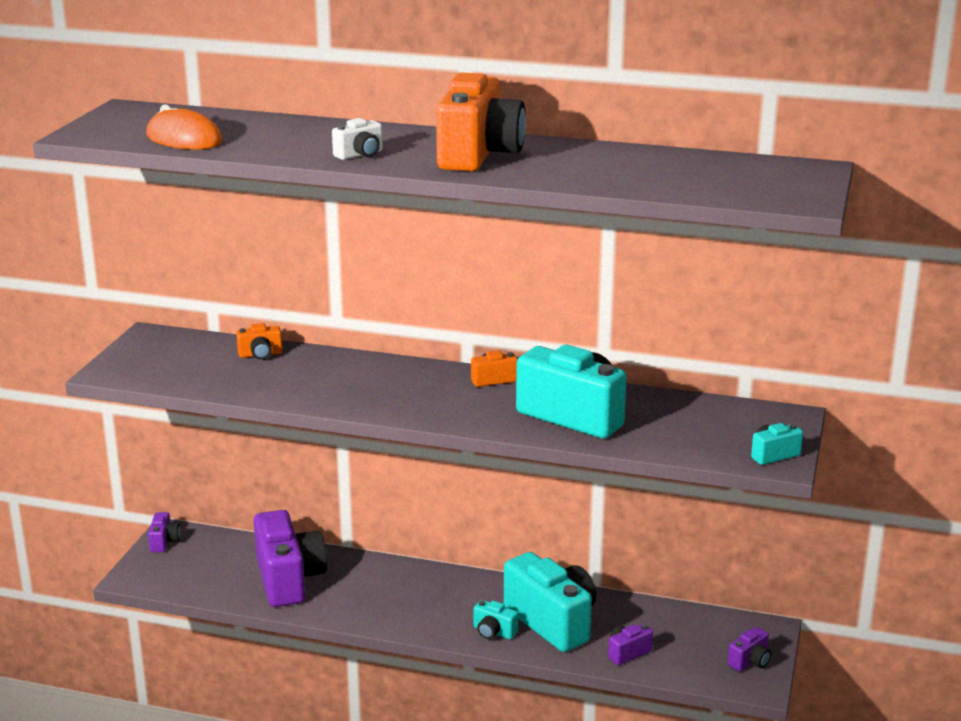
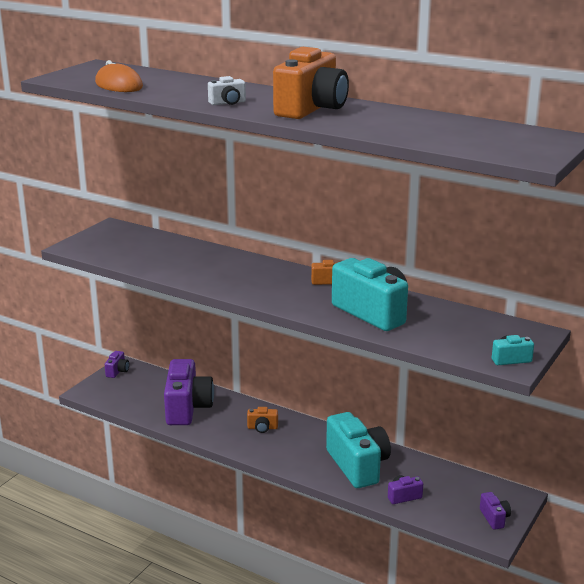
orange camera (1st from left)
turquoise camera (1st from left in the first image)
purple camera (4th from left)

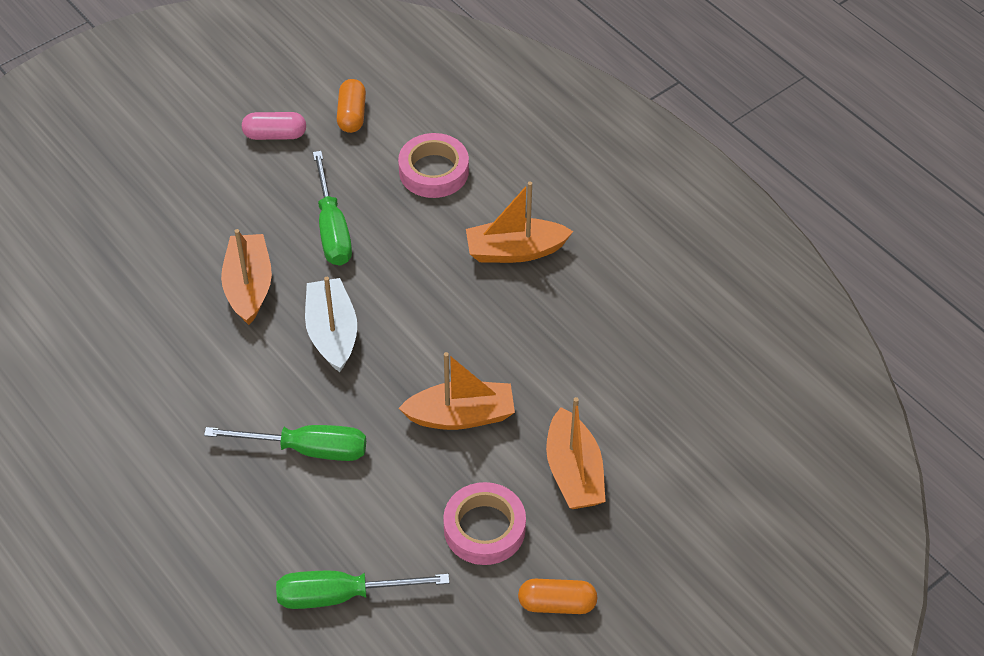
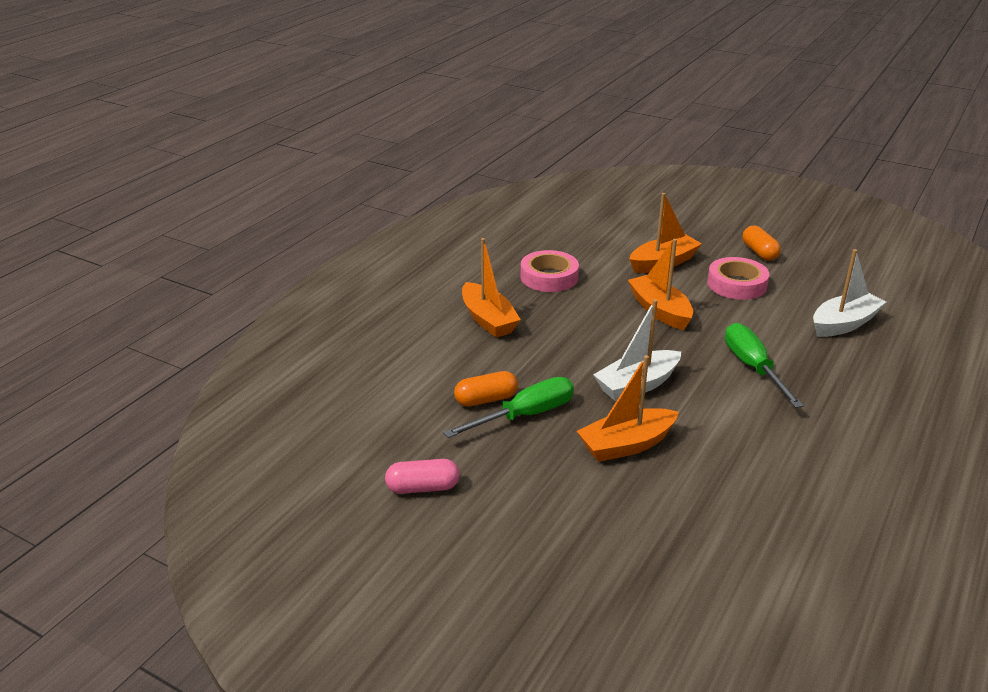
pink capsule
white boat (2nd from left)
orange capsule (1st from left)
pink tape (1st from left)

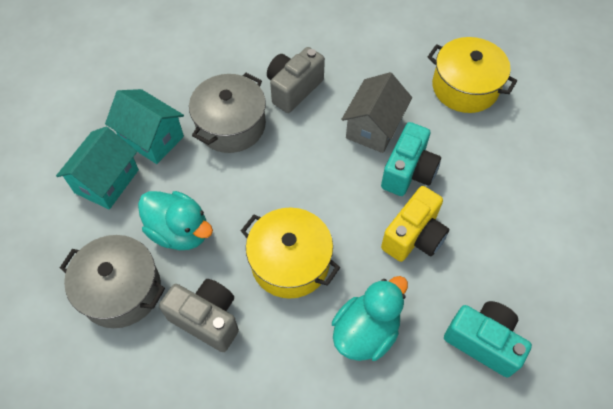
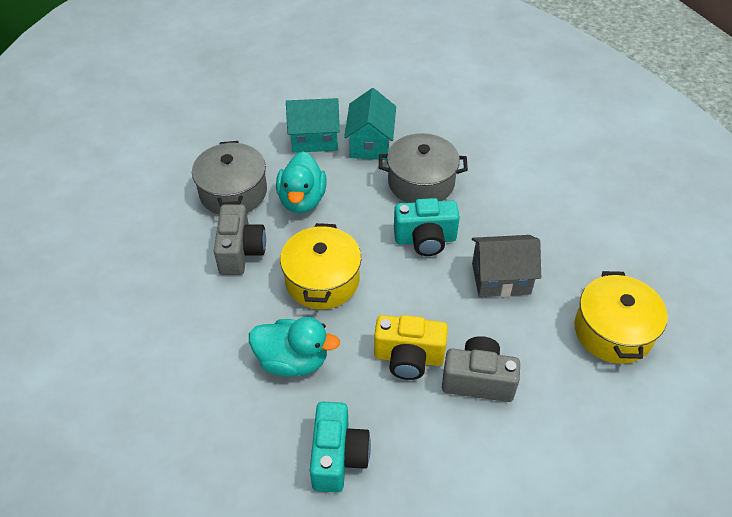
grey camera (2nd from left)
turquoise camera (2nd from left)

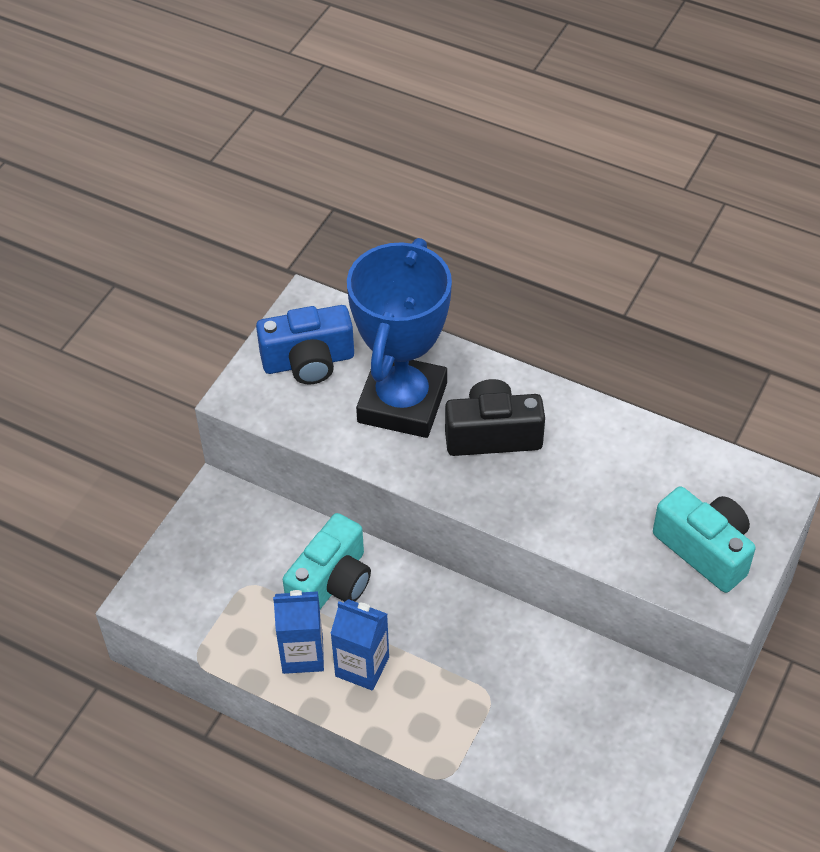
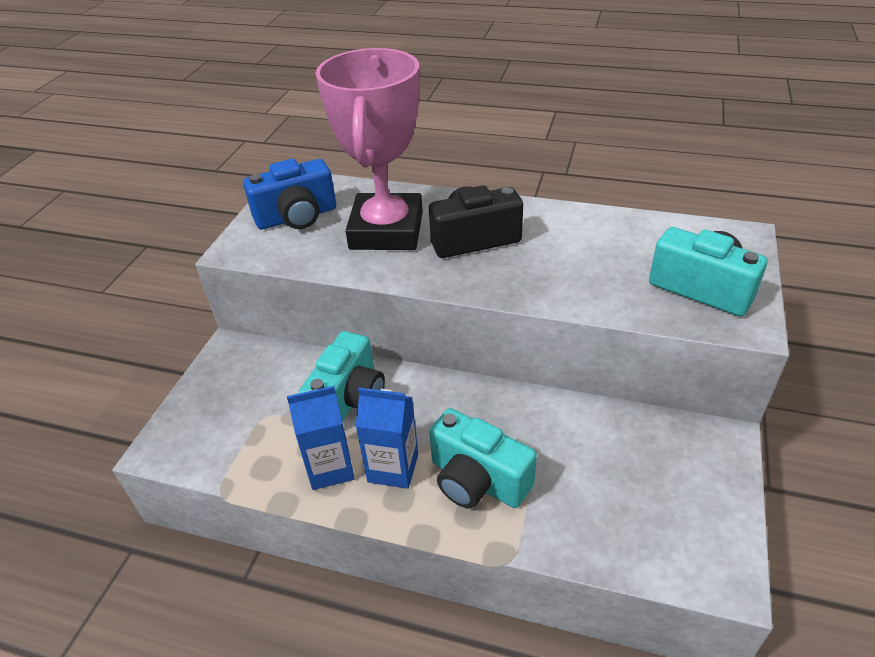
pink trophy
turquoise camera (2nd from left)

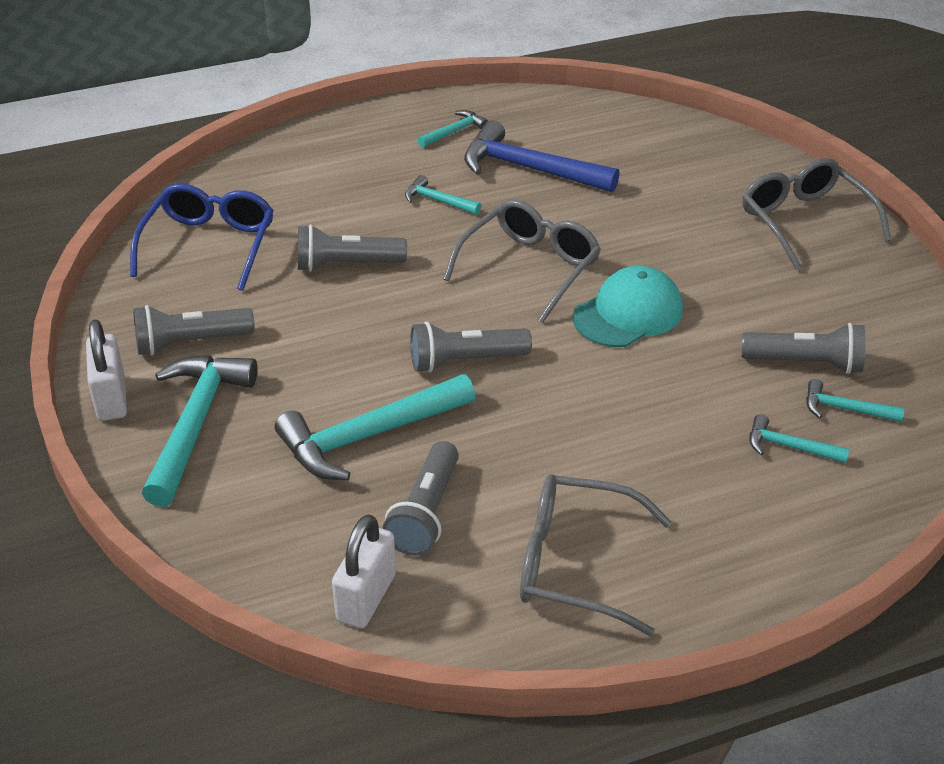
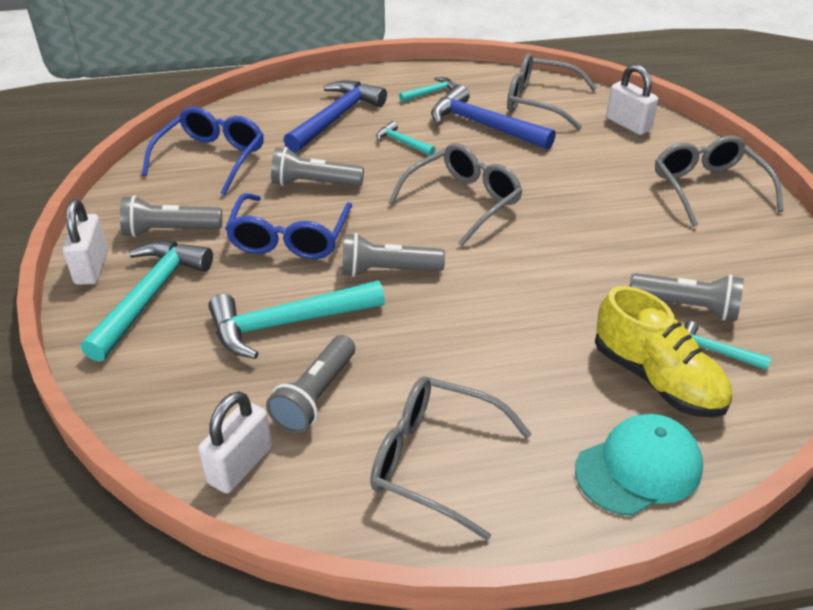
turquoise cap
yellow shoe
blue glasses (2nd from left)
blue hammer (1st from left)
grey glasses (3rd from left)
white padlock (3rd from left)

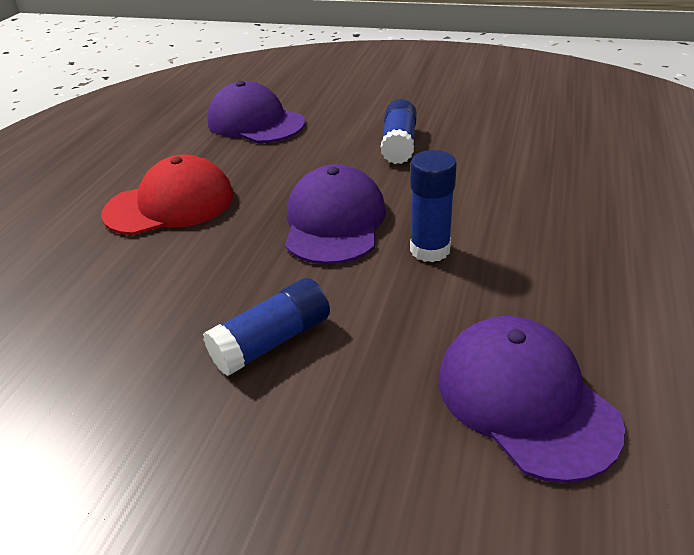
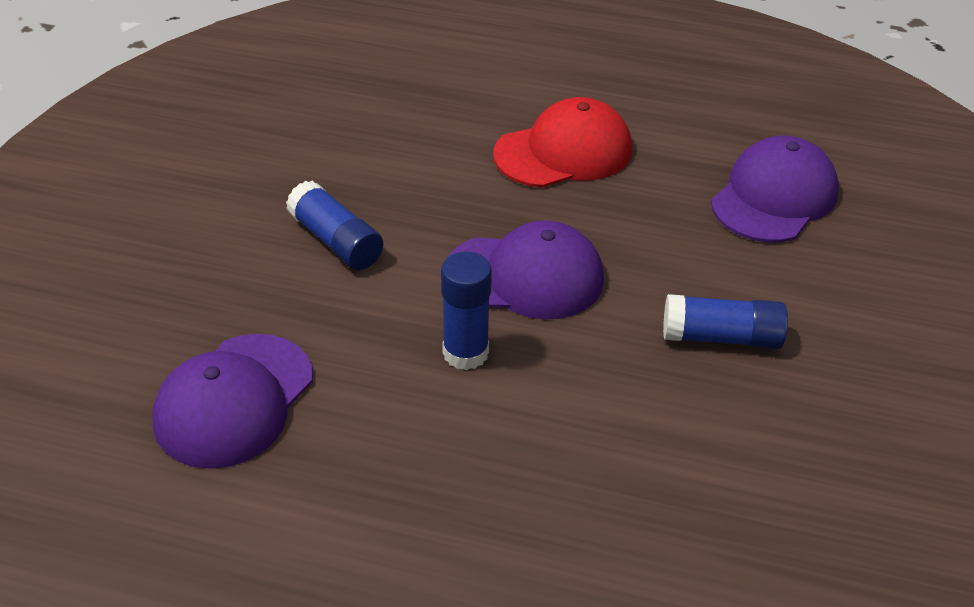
red cap
purple cap (1st from left)

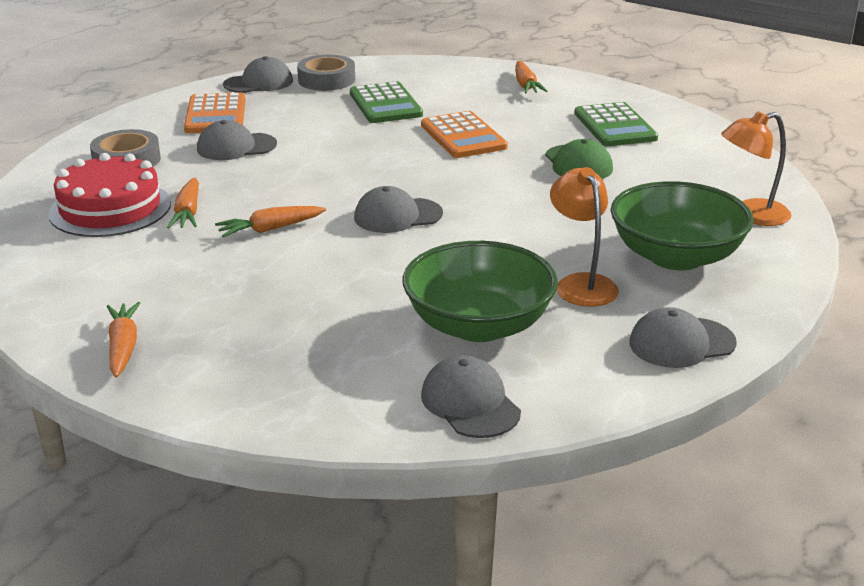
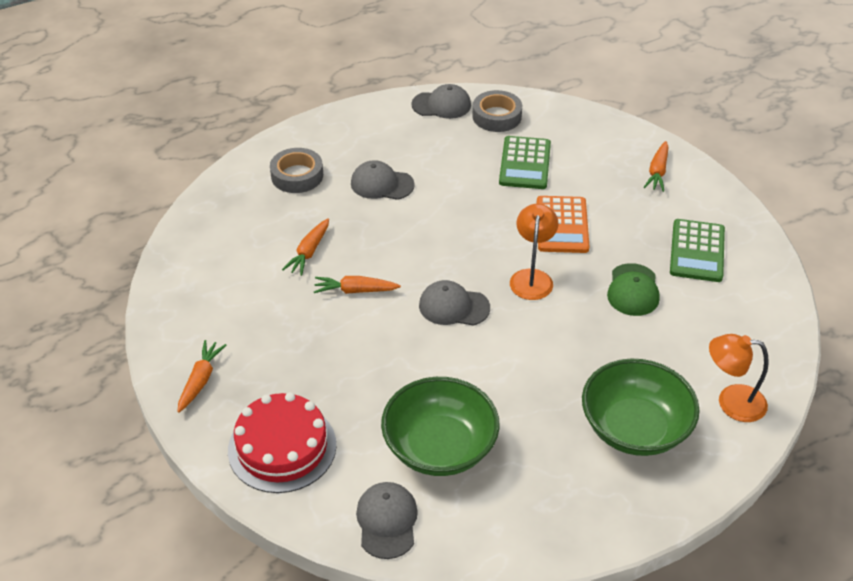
red cake
orange calculator (1st from left in the first image)
orange lamp (1st from left)
grey cap (5th from left in the first image)

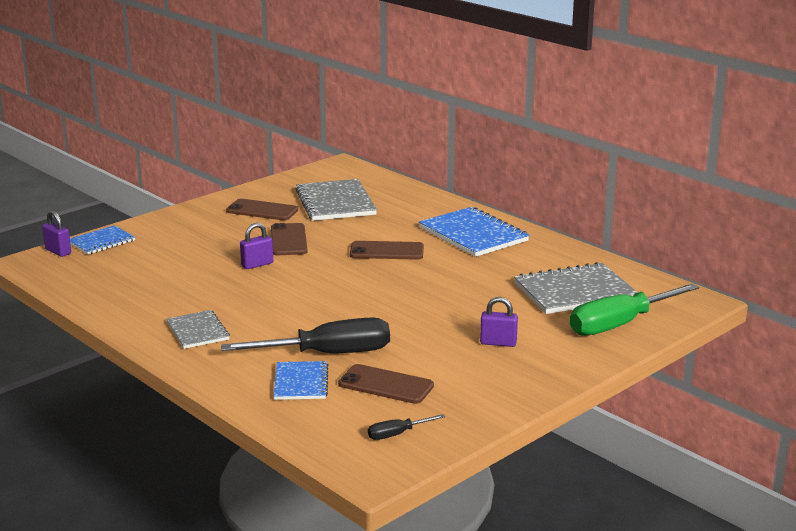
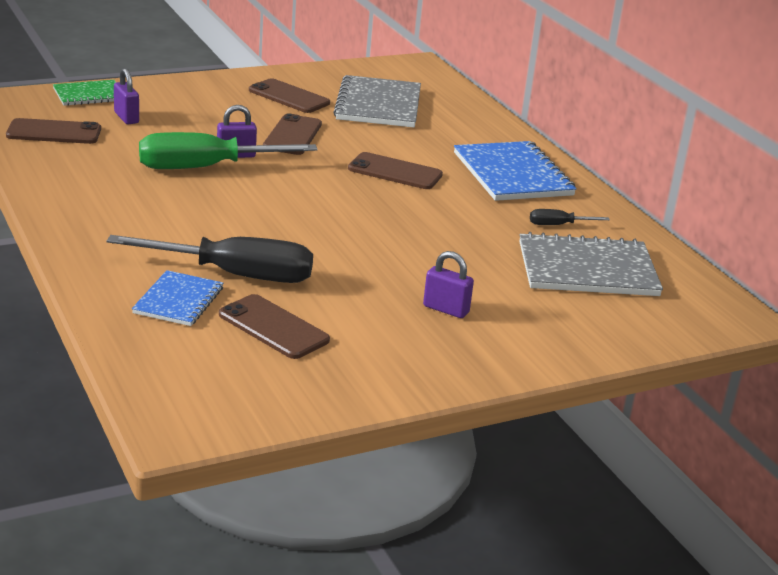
purple padlock (1st from left)
green notebook
grey notebook (1st from left in the first image)
black screwdriver (2nd from left)
green screwdriver
brown phone (1st from left)

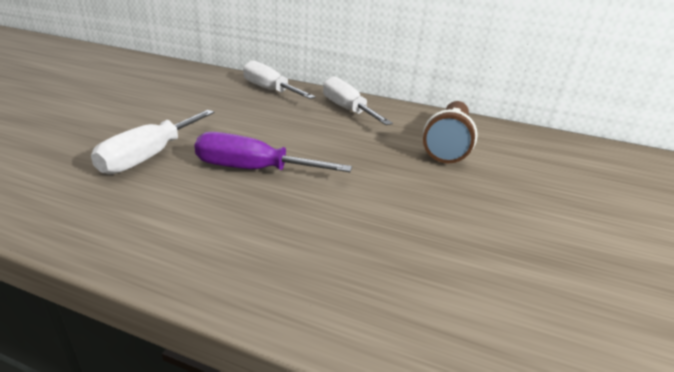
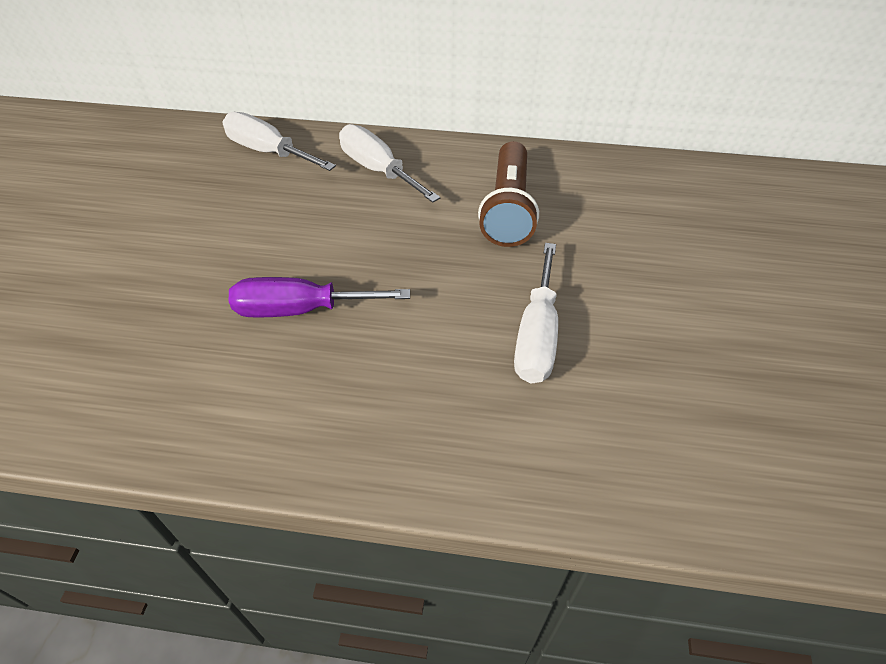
white screwdriver (3rd from left)

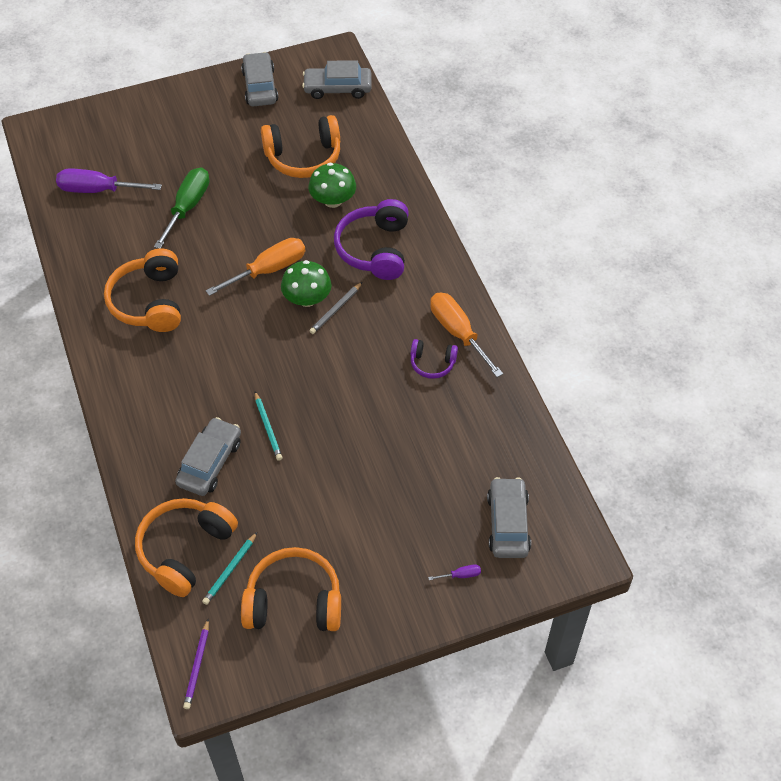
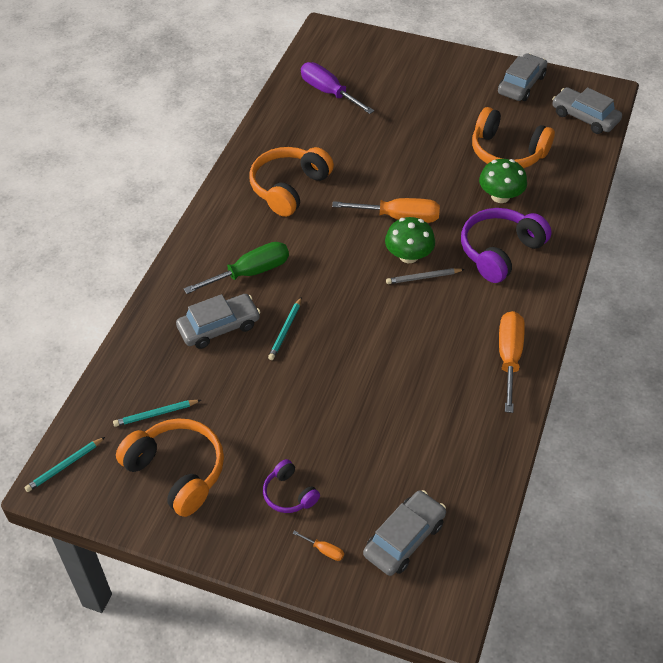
orange headphones (2nd from left in the first image)
green screwdriver
turquoise pencil (1st from left)
purple headphones (1st from left)
orange screwdriver (1st from left)

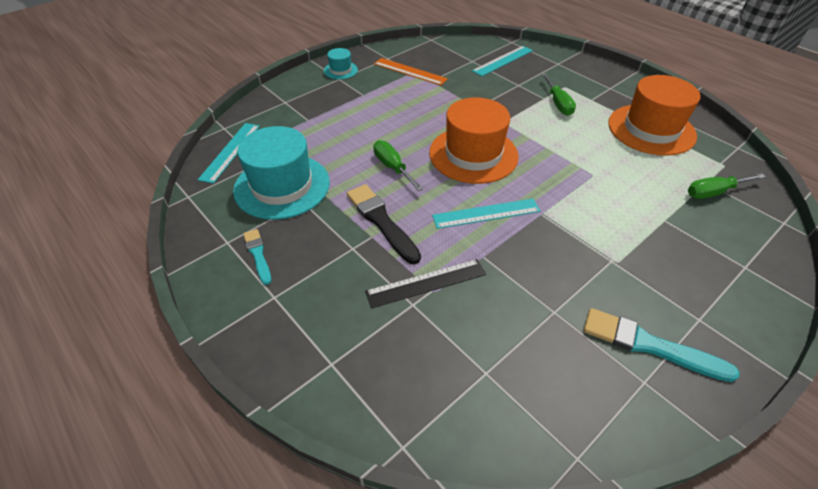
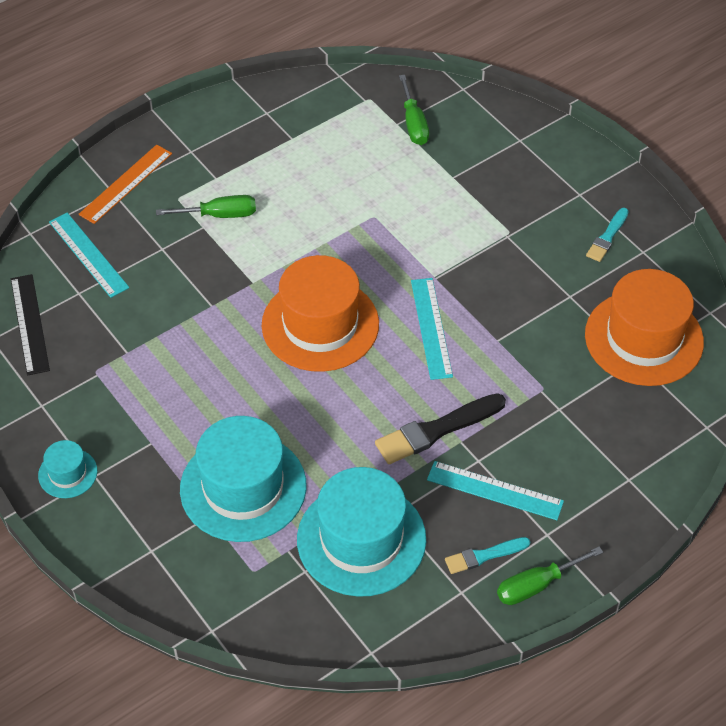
turquoise ruler (3rd from left)
black ruler
green screwdriver (3rd from left)
orange ruler
turquoise brush (2nd from left)
orange hat (2nd from left)
turquoise hat (2nd from left)

